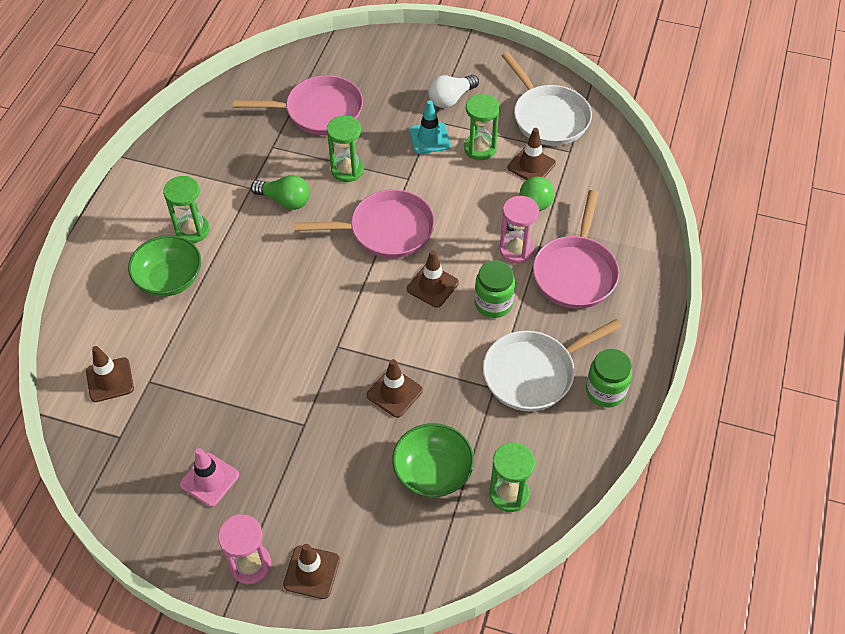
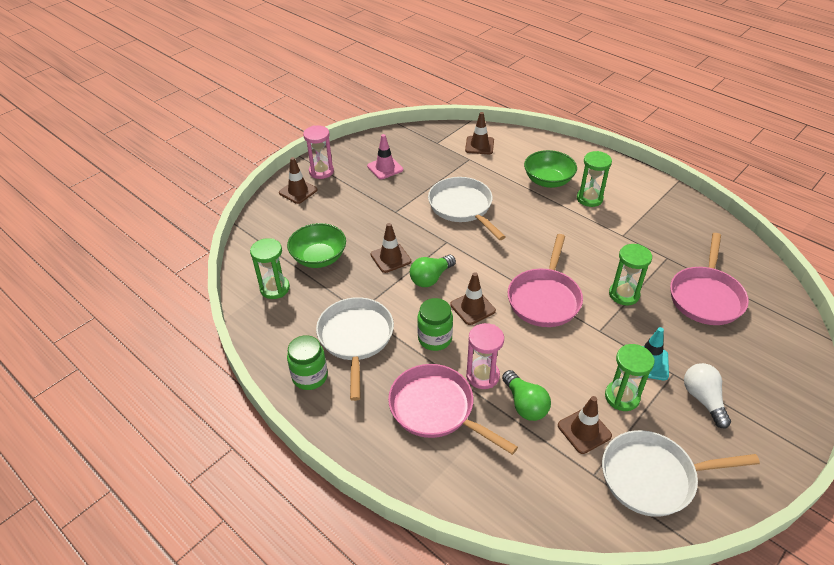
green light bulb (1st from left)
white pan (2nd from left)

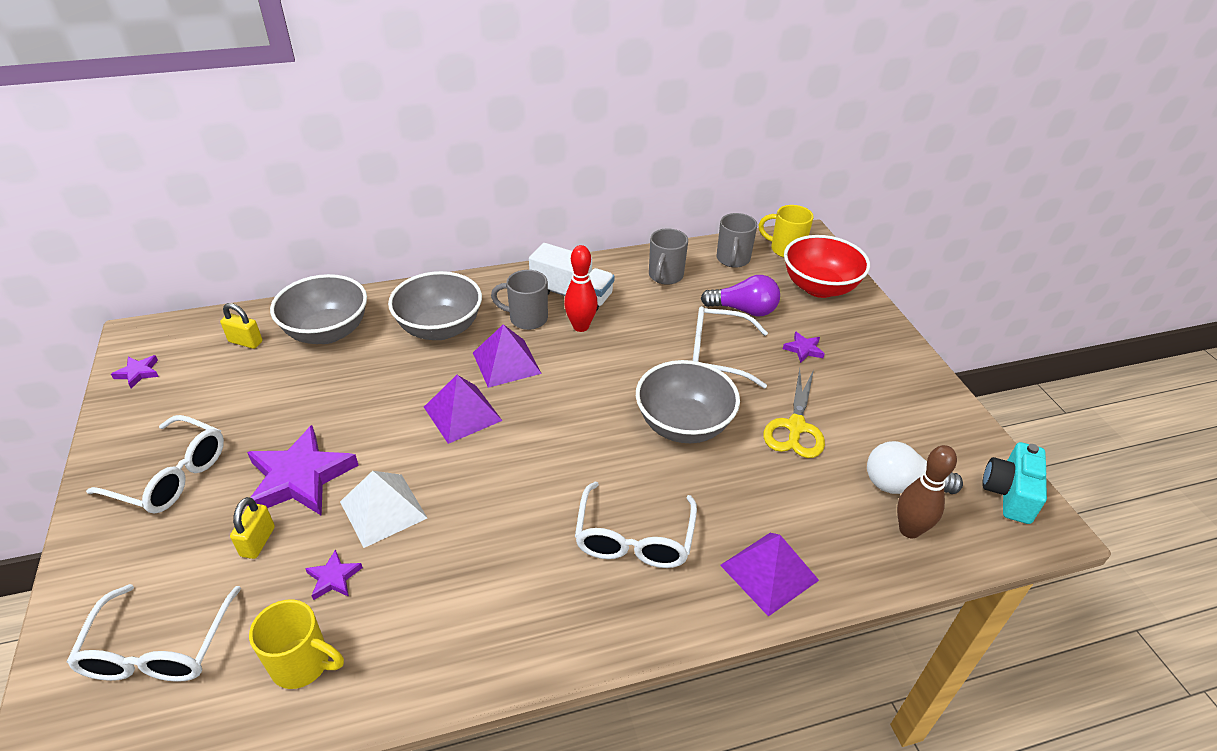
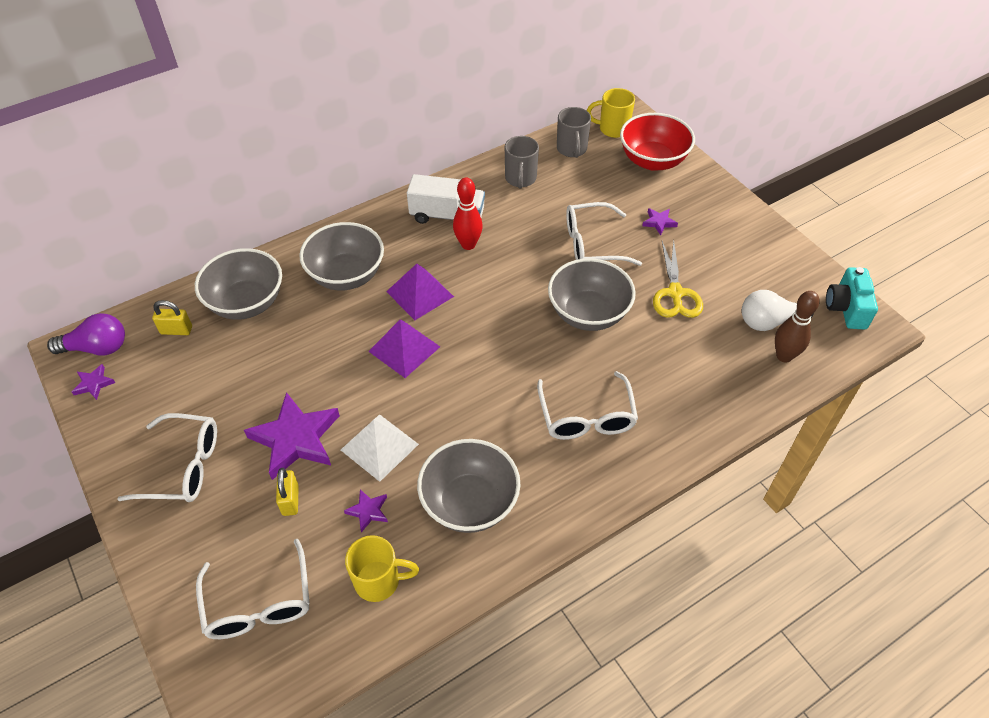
grey mug (1st from left in the first image)
purple light bulb
purple pyramid (3rd from left in the first image)
grey bowl (3rd from left)

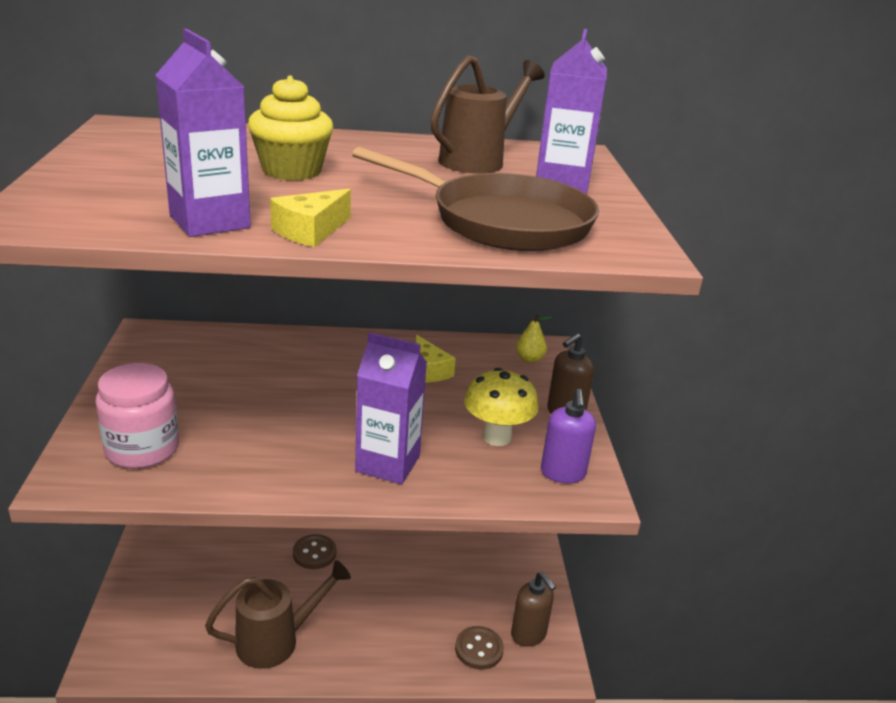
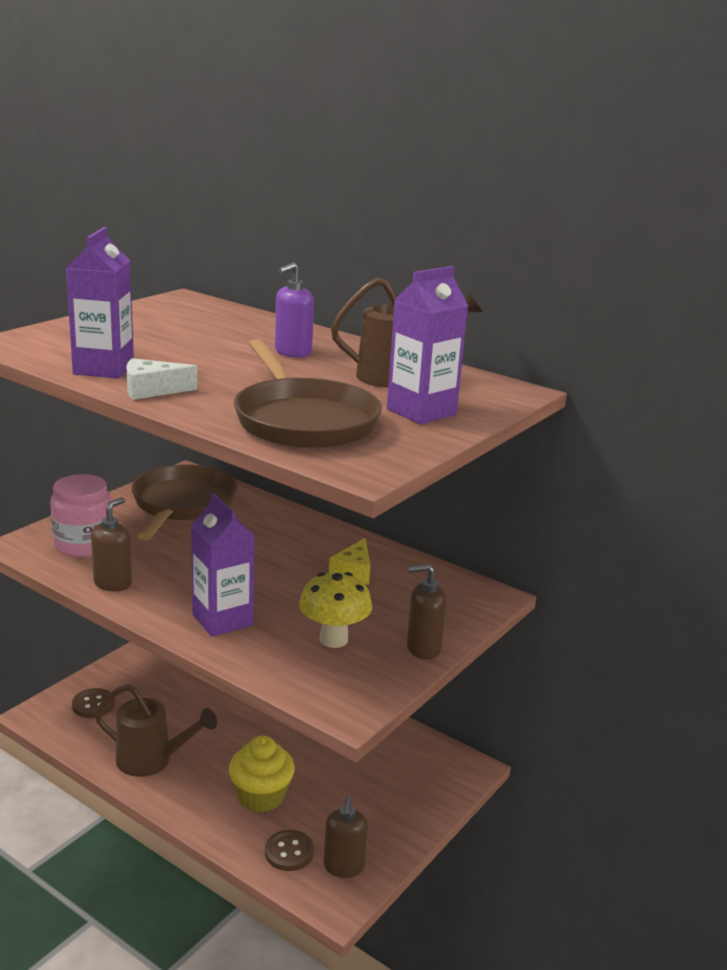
yellow cupcake
white cheese
brown button (1st from left)
yellow pear
purple soap dispenser
brown soap dispenser (1st from left)
brown pan (1st from left)

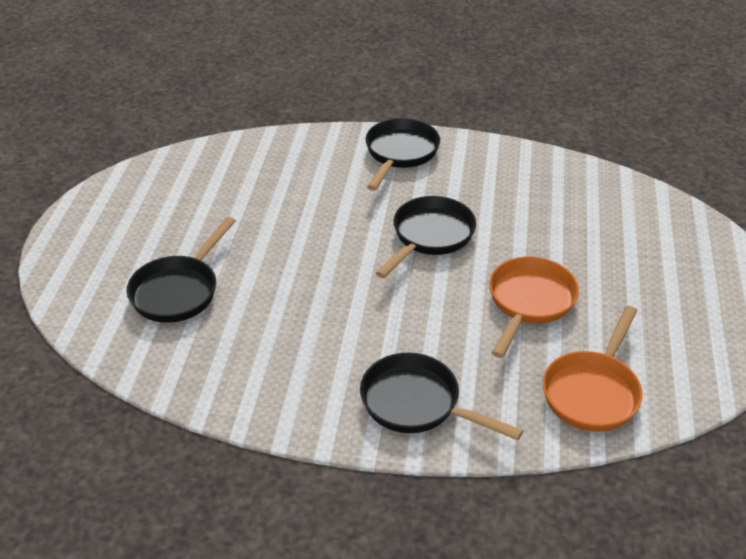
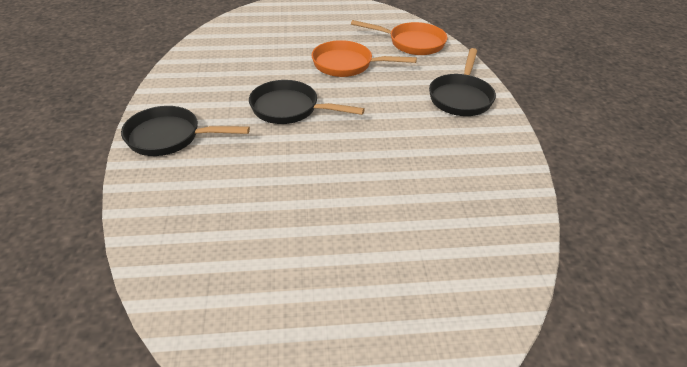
black pan (1st from left in the first image)

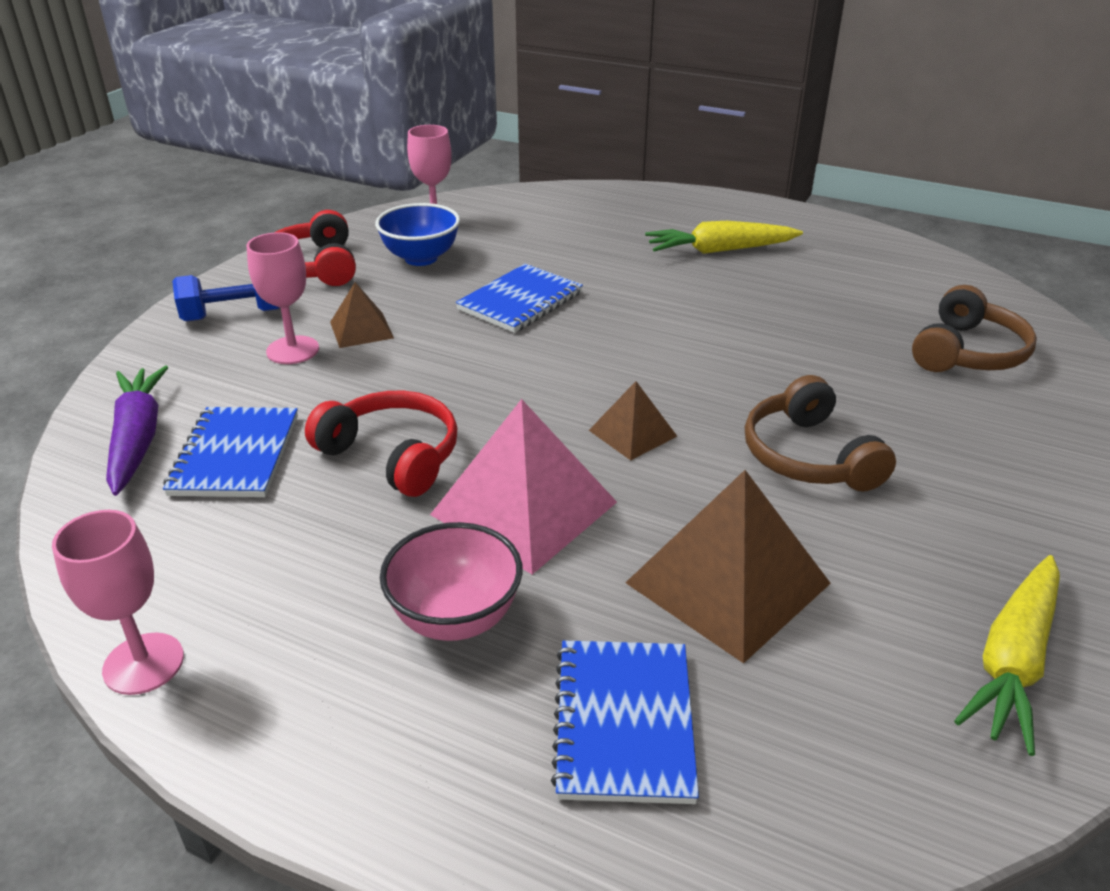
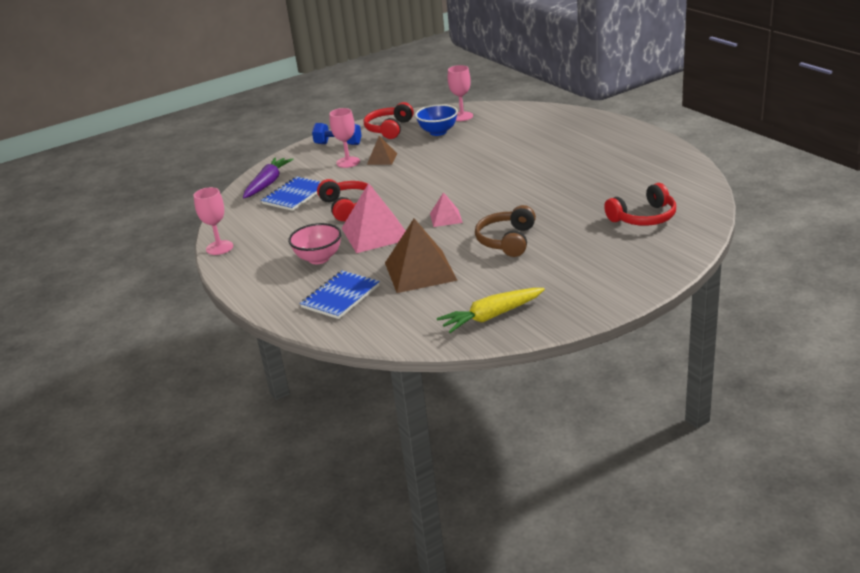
blue notebook (2nd from left in the first image)
pink pyramid (2nd from left)
yellow carrot (1st from left in the first image)
red headphones (3rd from left)

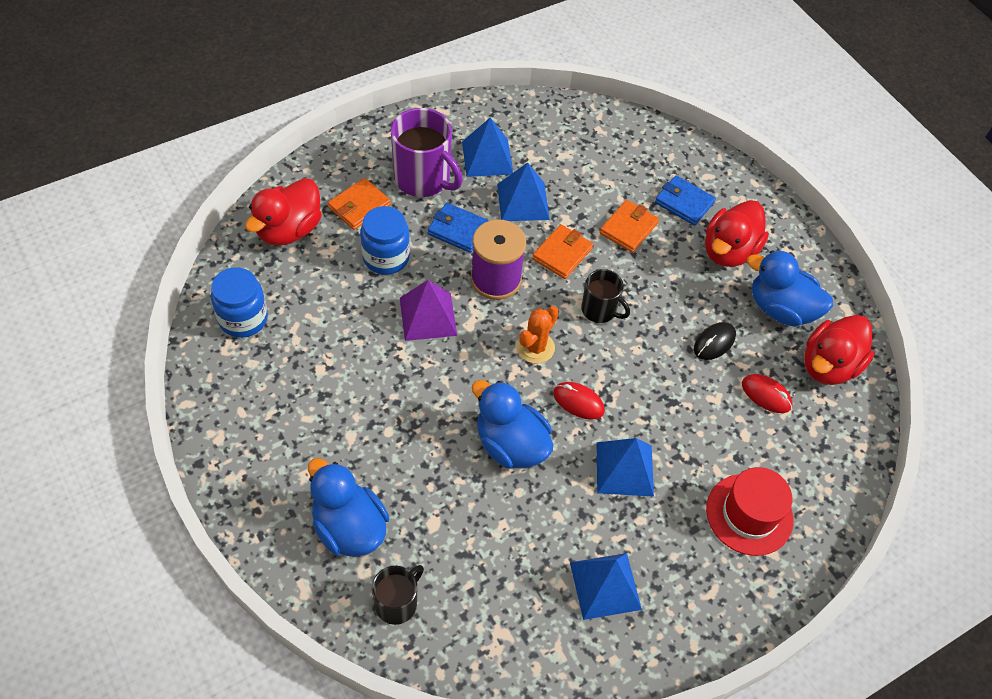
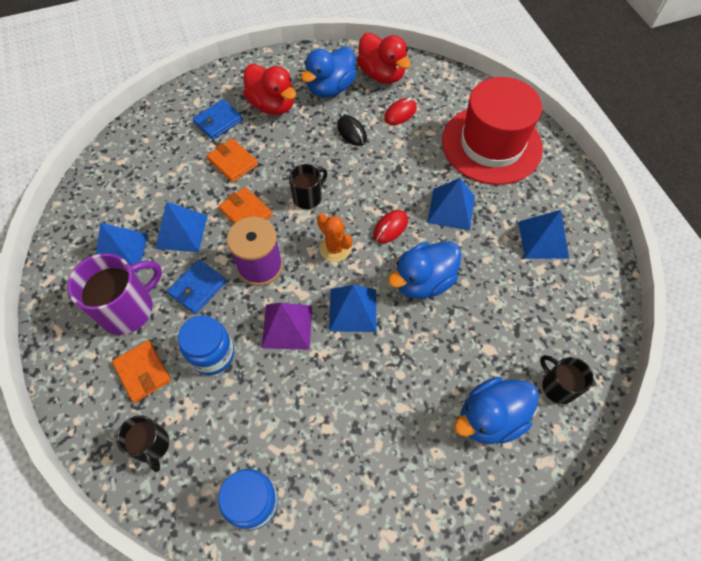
black mug (1st from left)
red hat
blue pyramid (3rd from left)

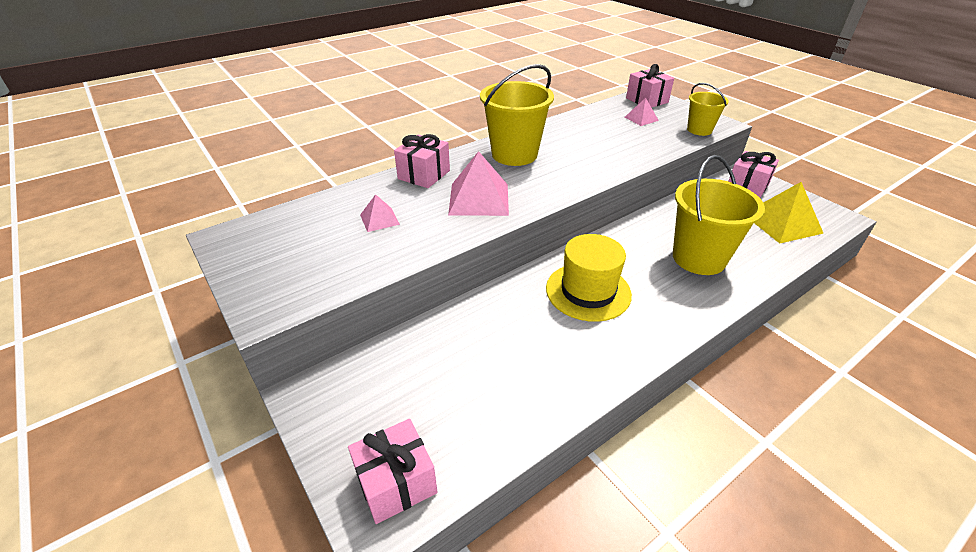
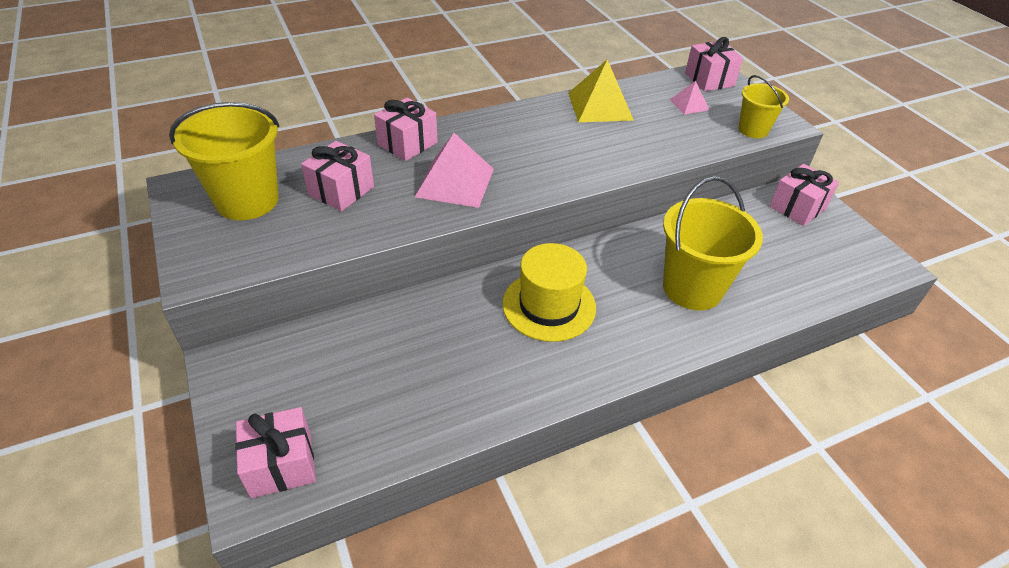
pink gift (2nd from left)
yellow bucket (1st from left)
yellow pyramid

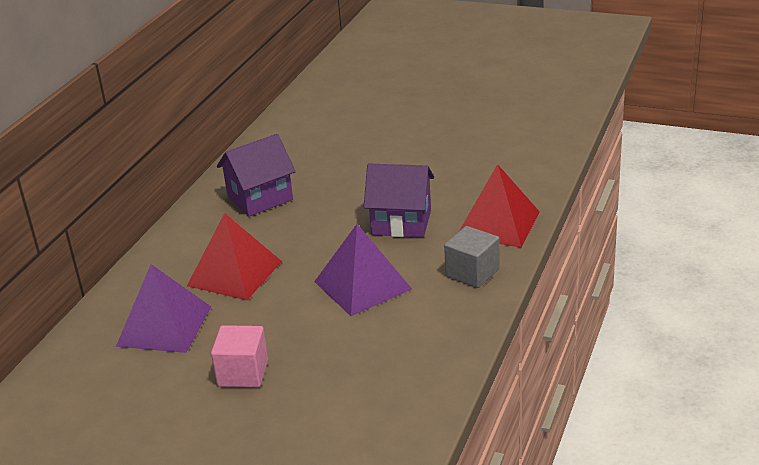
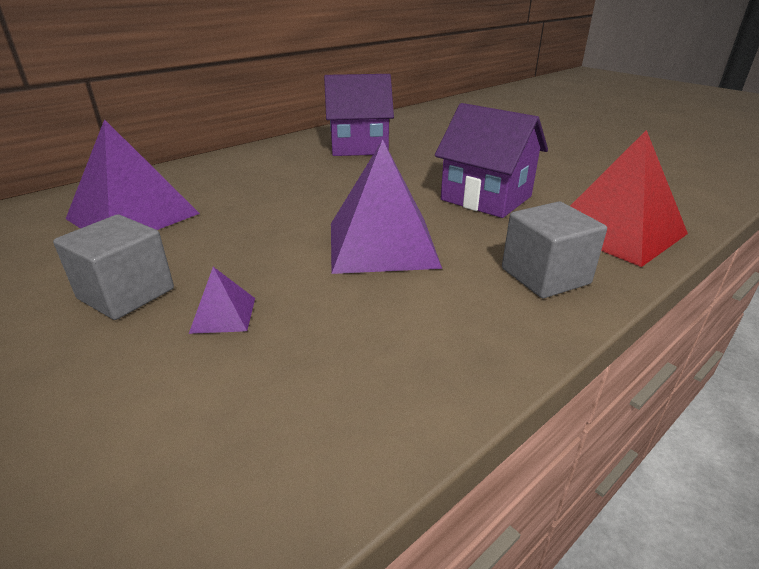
red pyramid (1st from left in the first image)
grey cube (1st from left)
purple pyramid (2nd from left)

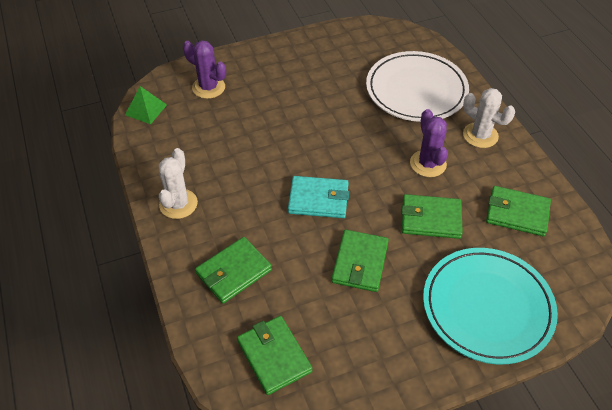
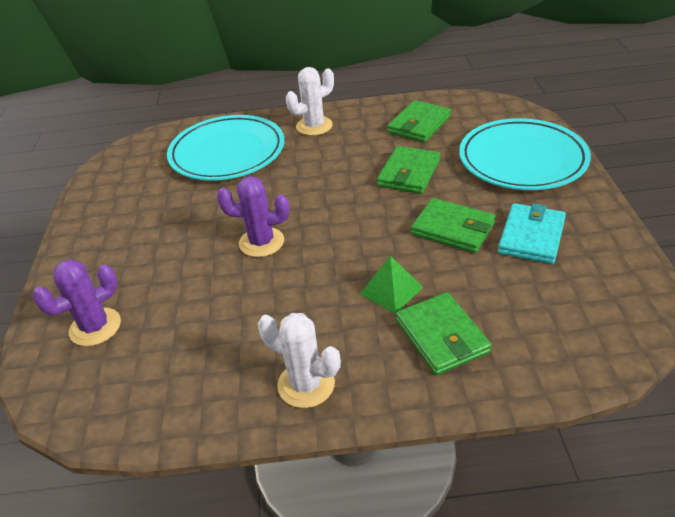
green pyramid
green wallet (2nd from left in the first image)
turquoise wallet
turquoise plate (1st from left)
purple cactus (2nd from left)

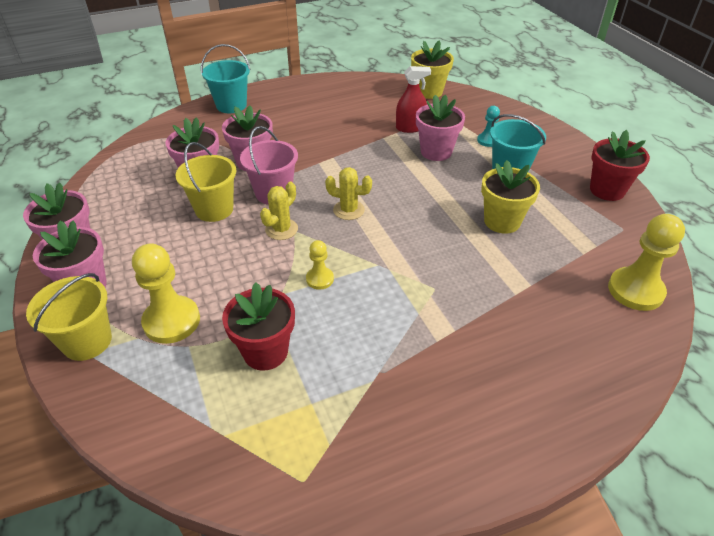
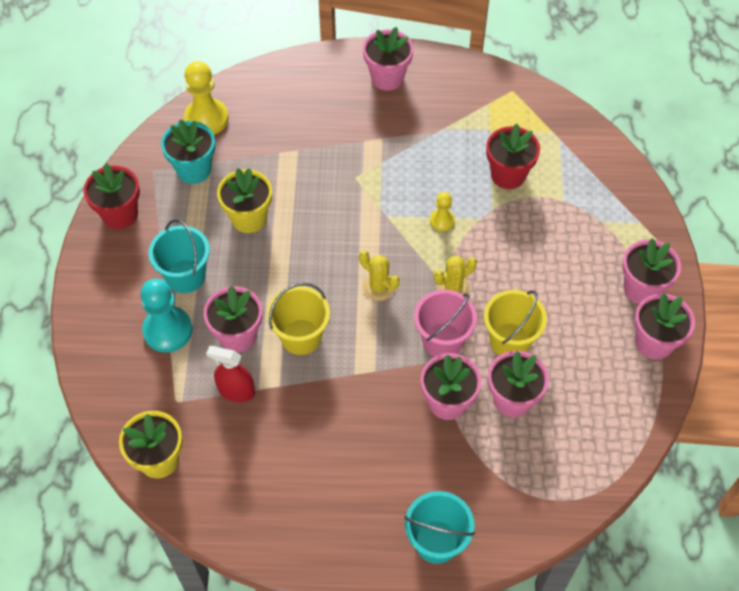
yellow bucket (1st from left)
yellow pawn (1st from left in the first image)
turquoise pawn
turquoise flower pot
pink flower pot (2nd from left)

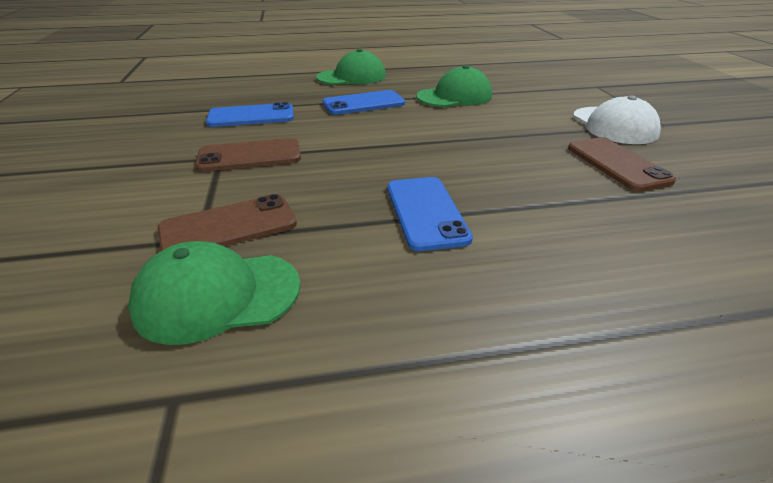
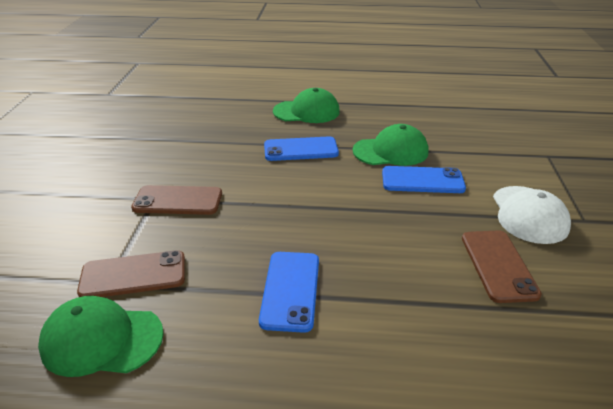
blue phone (3rd from left)

